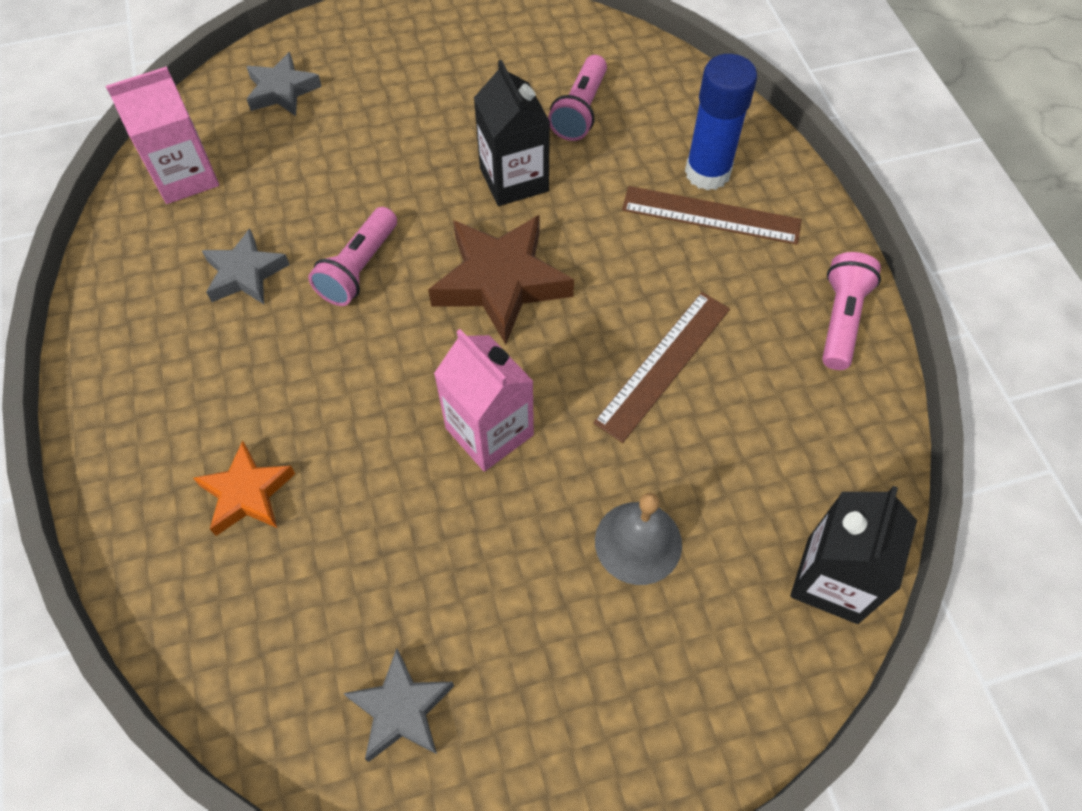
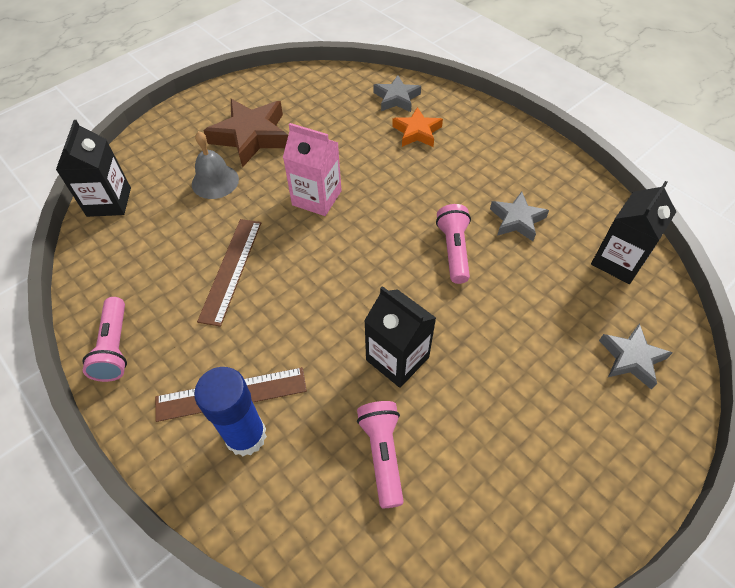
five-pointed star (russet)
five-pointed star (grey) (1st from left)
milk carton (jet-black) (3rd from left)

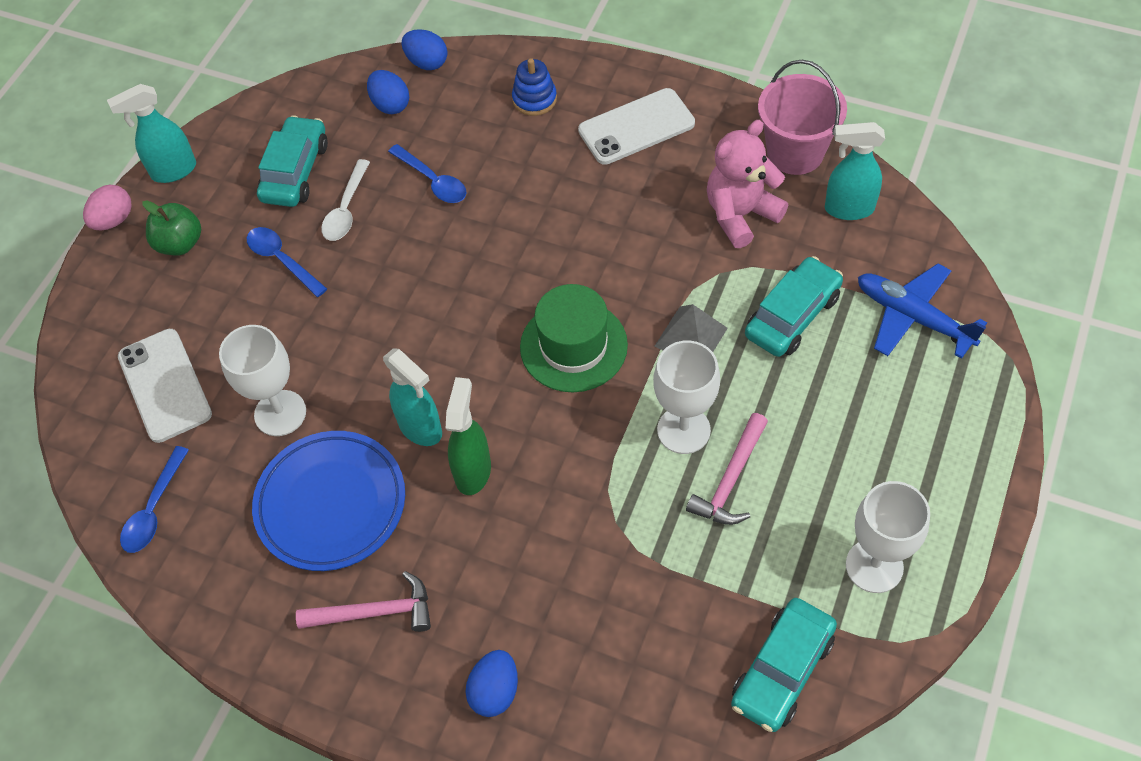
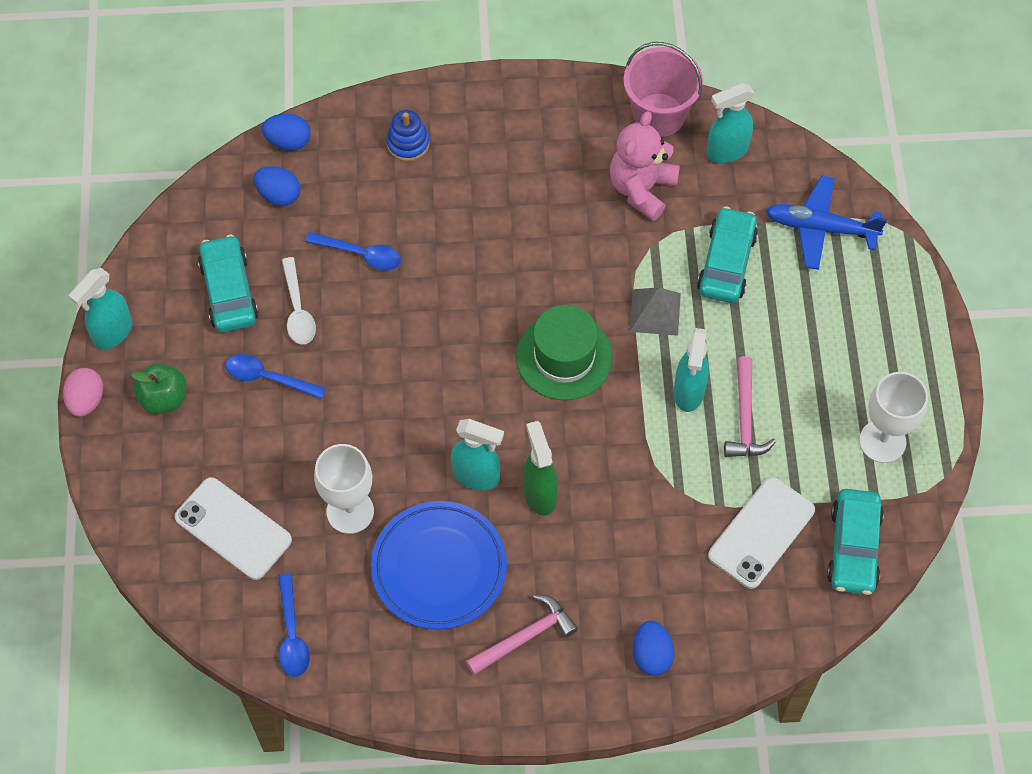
spray bottle (aqua) (3rd from left)
phone (white) (2nd from left)

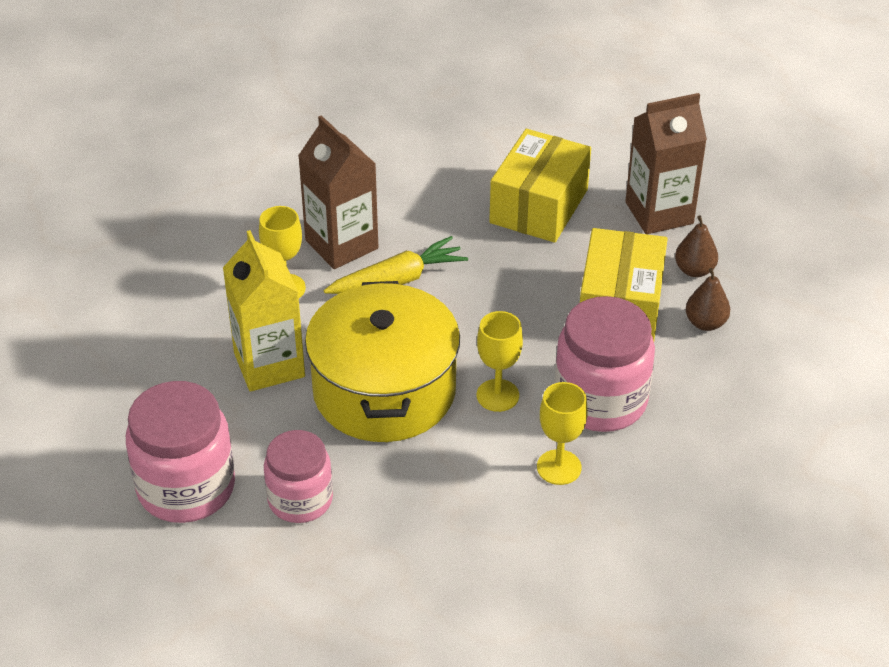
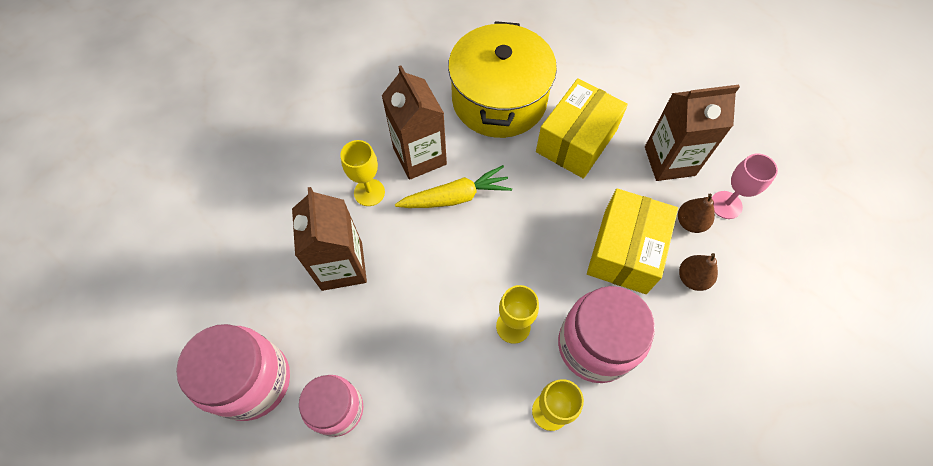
milk carton (russet) (1st from left)
cooking pot (golden)
chalice (pink)

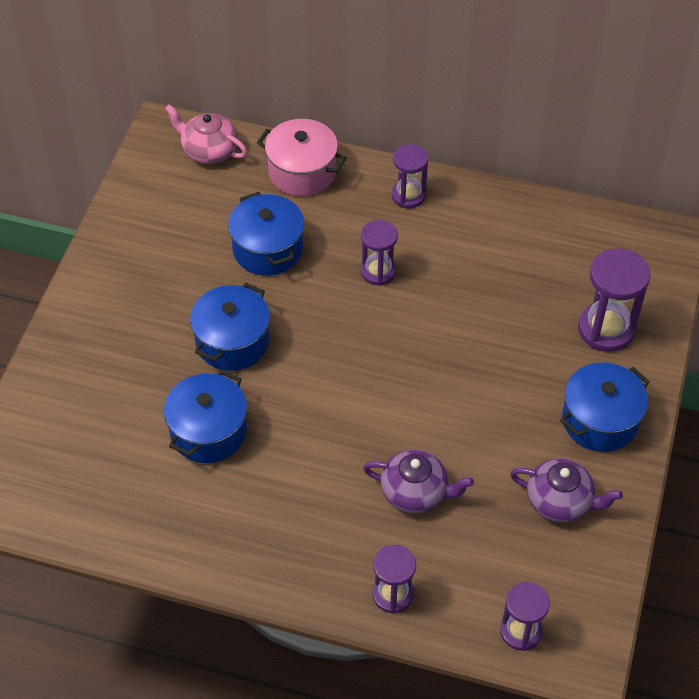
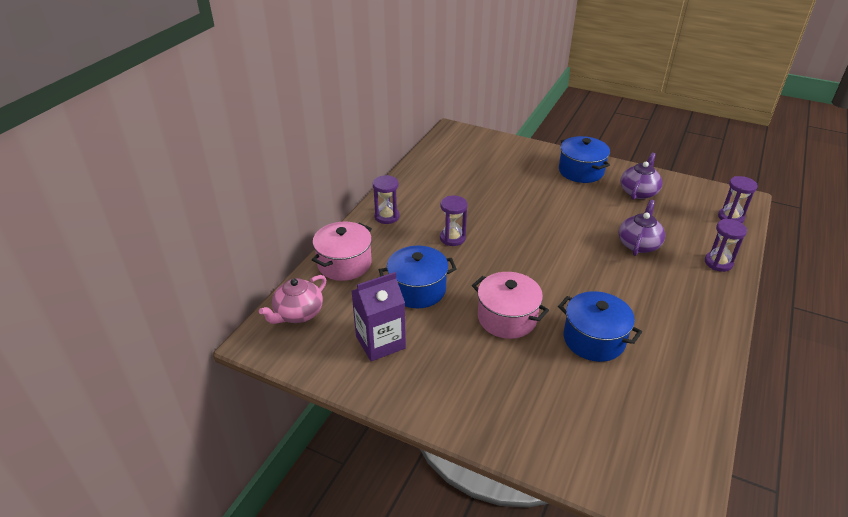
milk carton (purple)
cooking pot (pink) (2nd from left)
sand timer (purple) (5th from left in the first image)

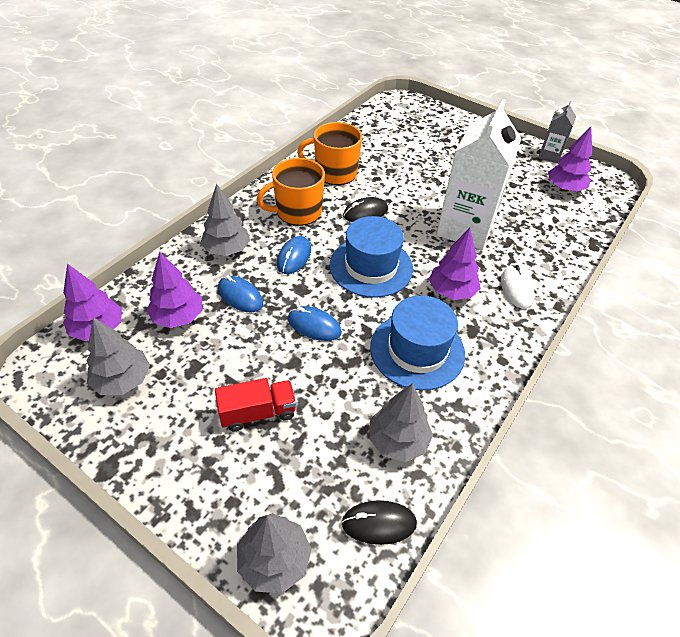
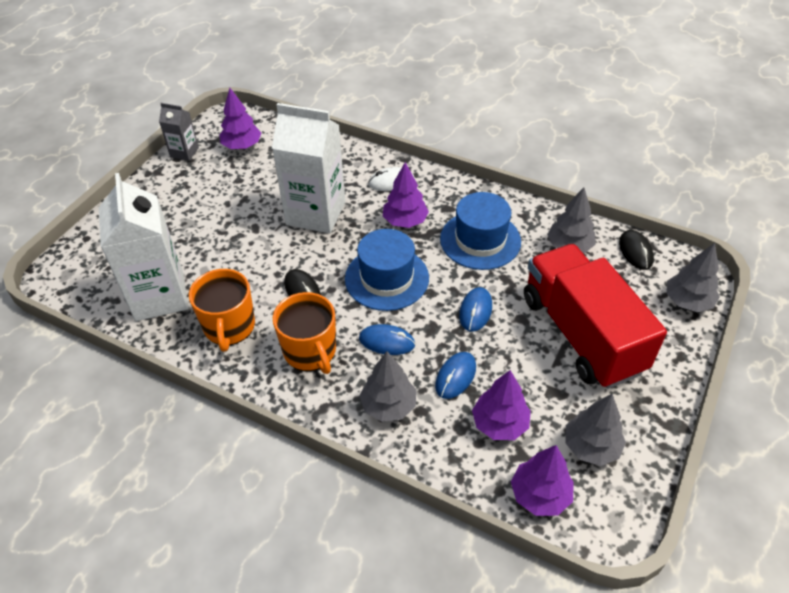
milk carton (white) (1st from left)
truck (red)

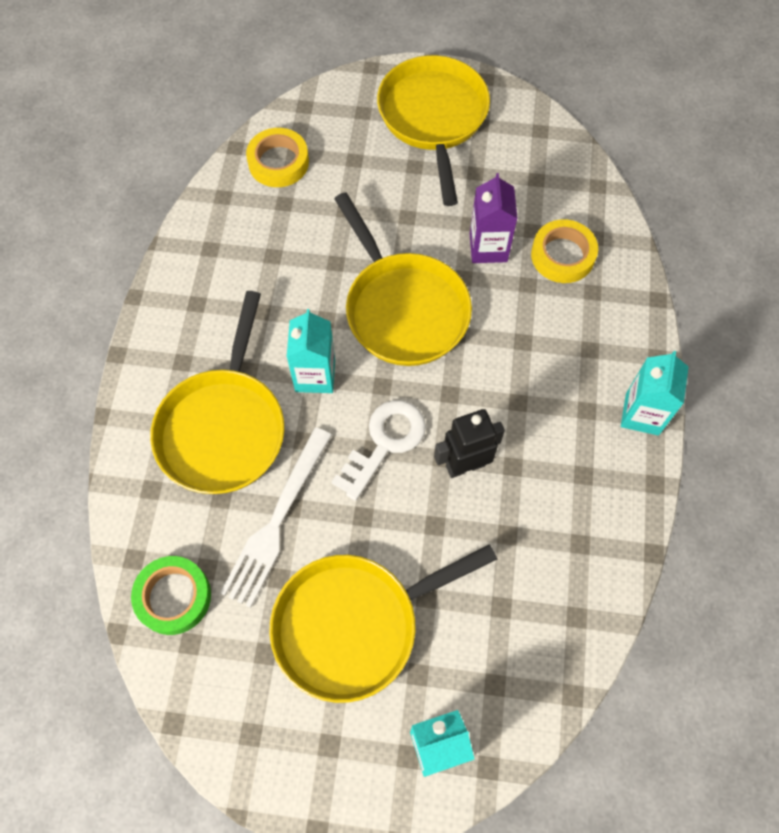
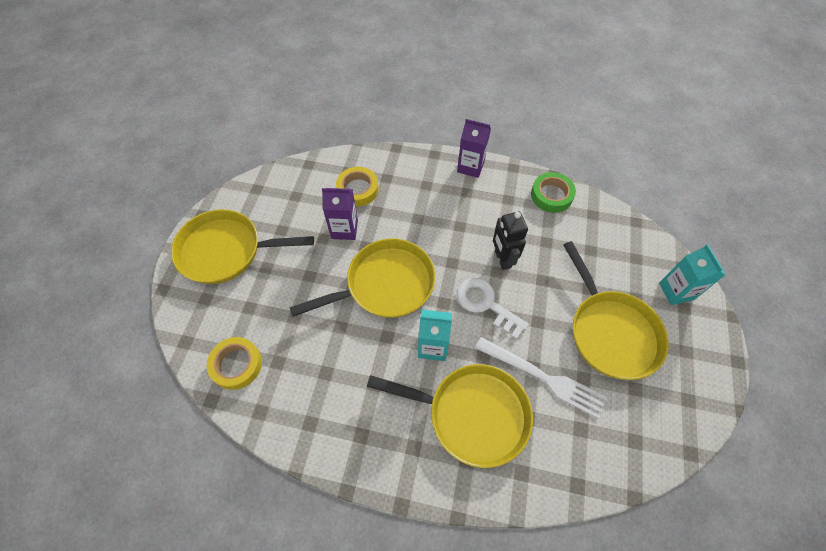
milk carton (purple) (2nd from left)
sticky tape (leaf-green)

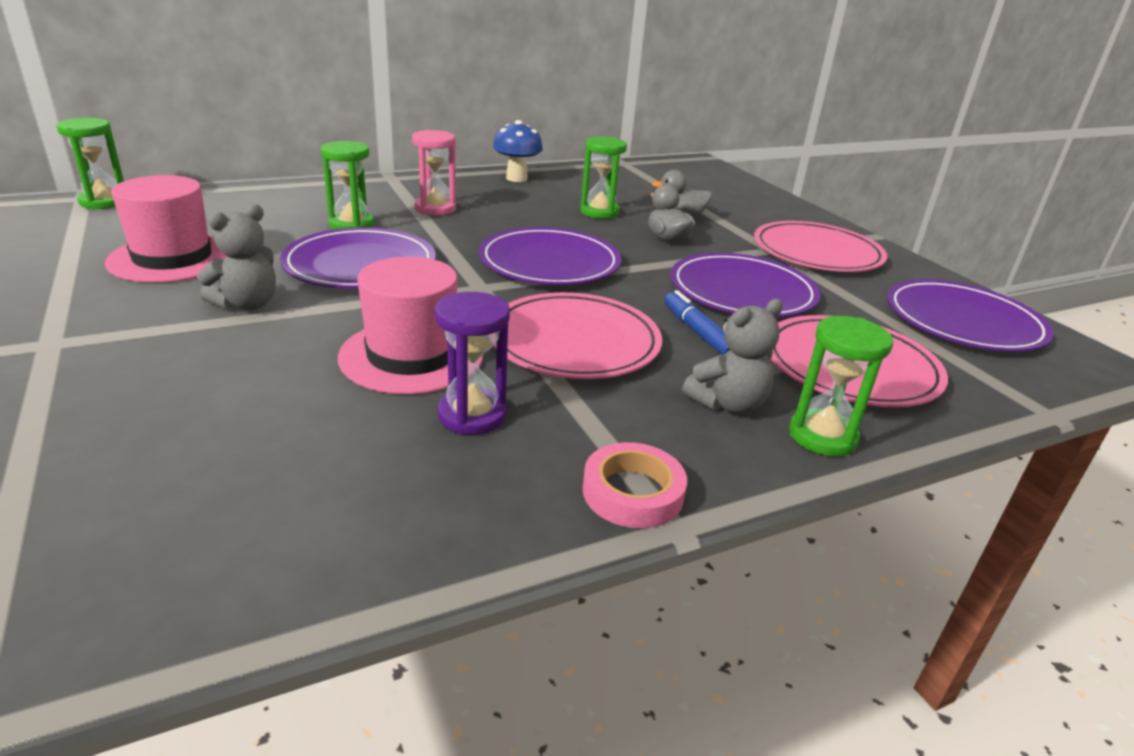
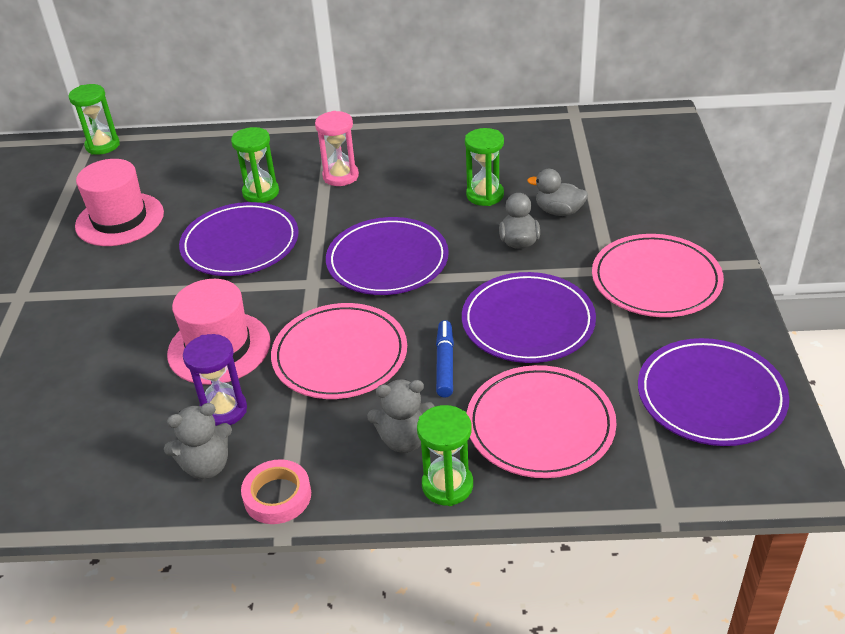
teddy (grey) (1st from left)
fungus (blue)

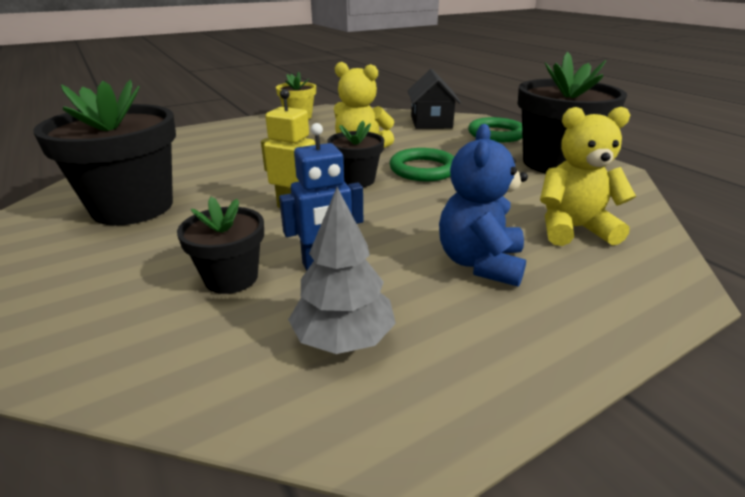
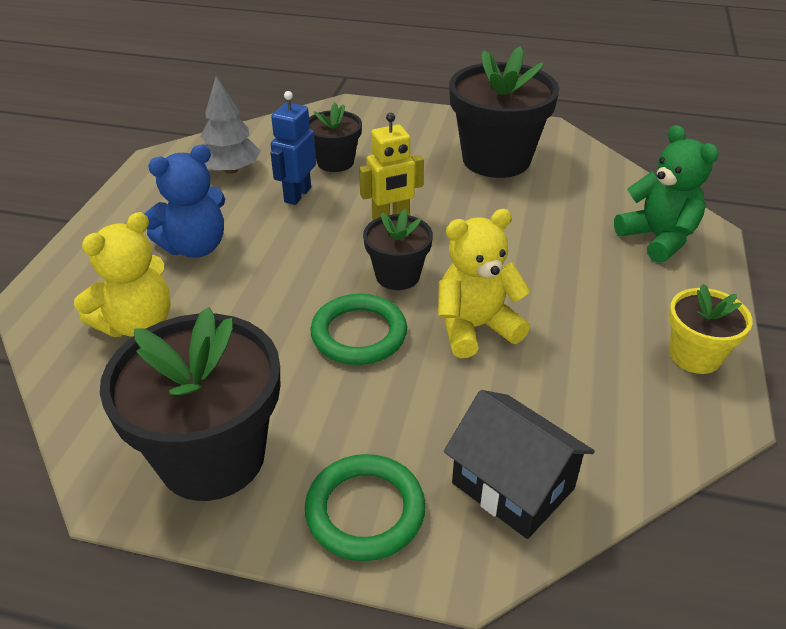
teddy (blue)
teddy (leaf-green)

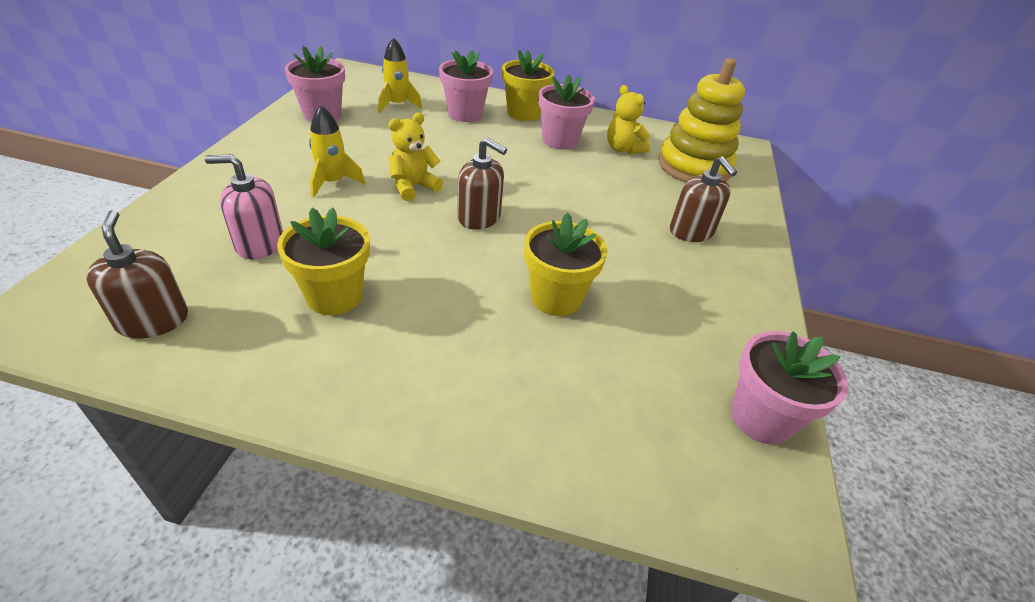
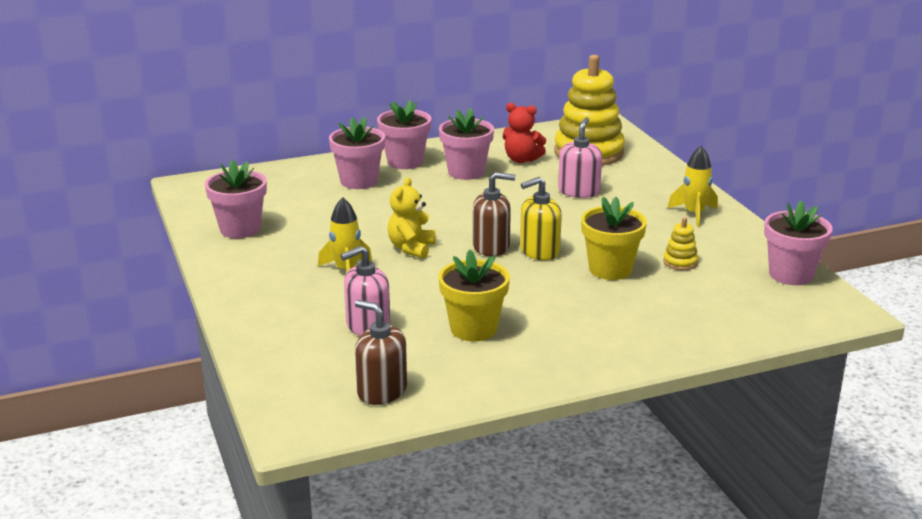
plant pot (pink) (3rd from left)
teddy (red)
soap dispenser (golden)
soap dispenser (pink) (2nd from left)
ring stacker (golden) (2nd from left)
rocket (golden) (2nd from left)
soap dispenser (russet) (3rd from left in the first image)

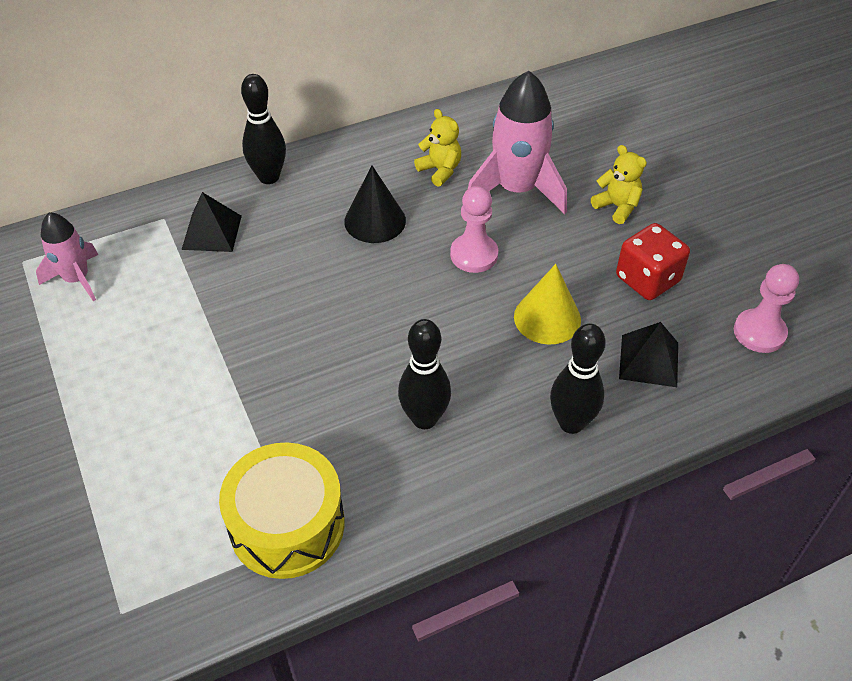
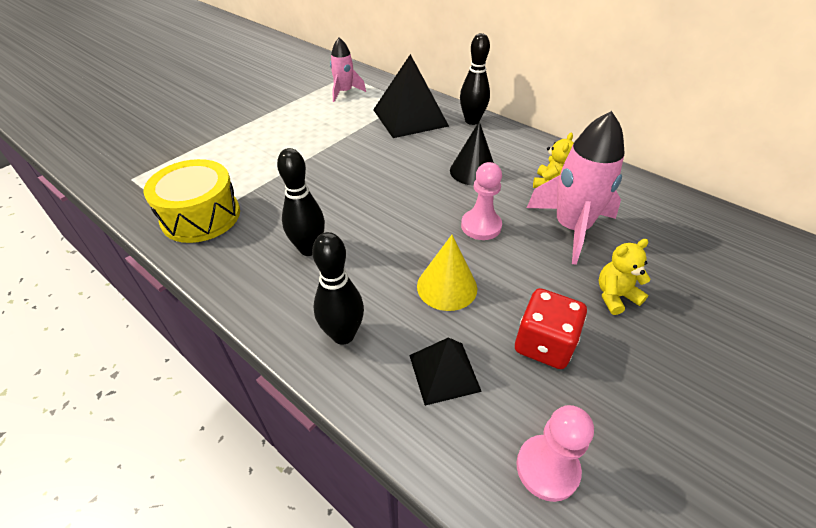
solid pyramid (jet-black) (1st from left)
teddy (golden) (2nd from left)

